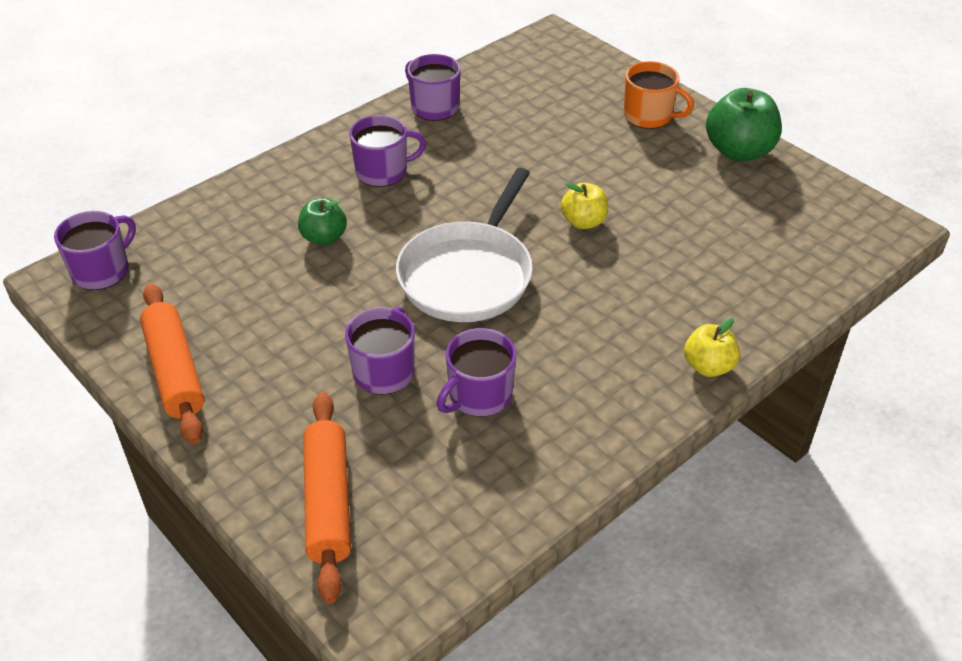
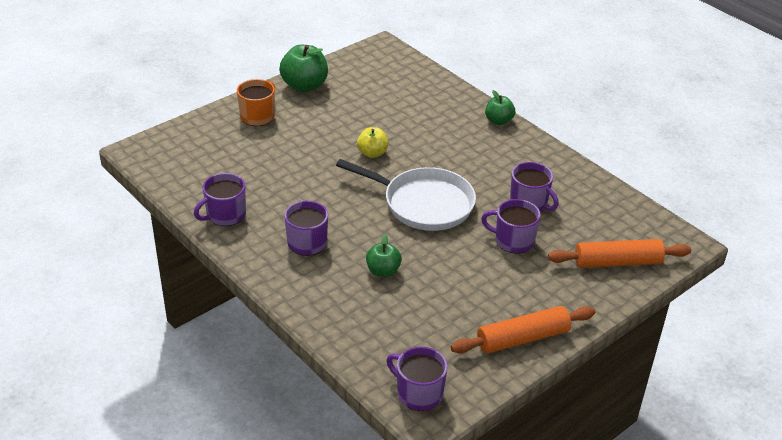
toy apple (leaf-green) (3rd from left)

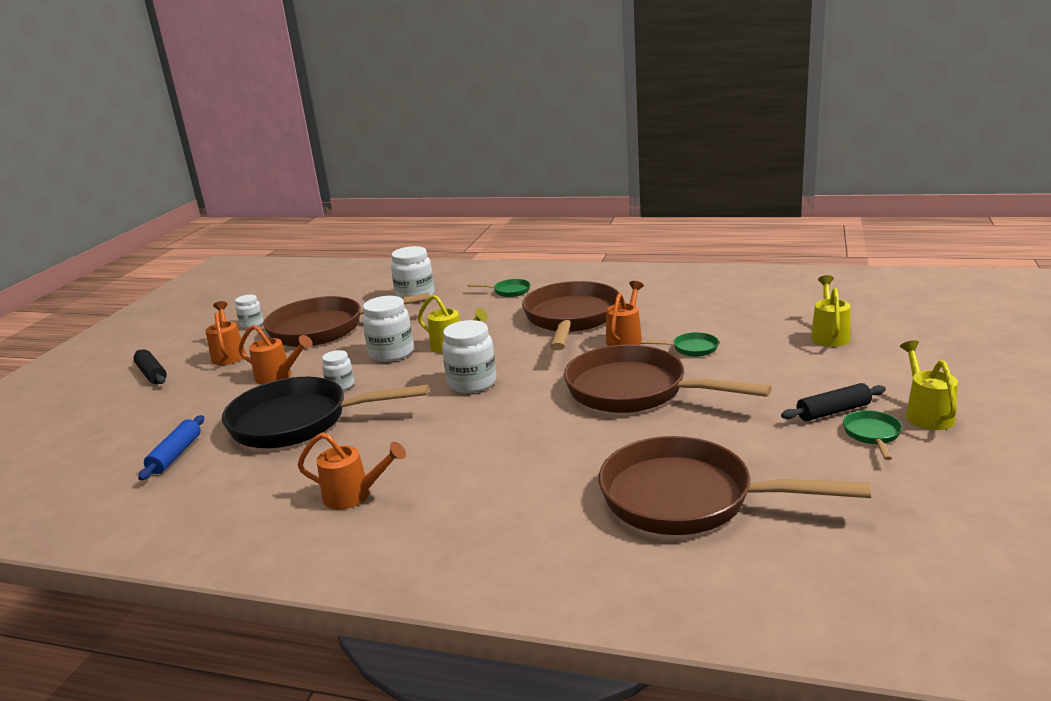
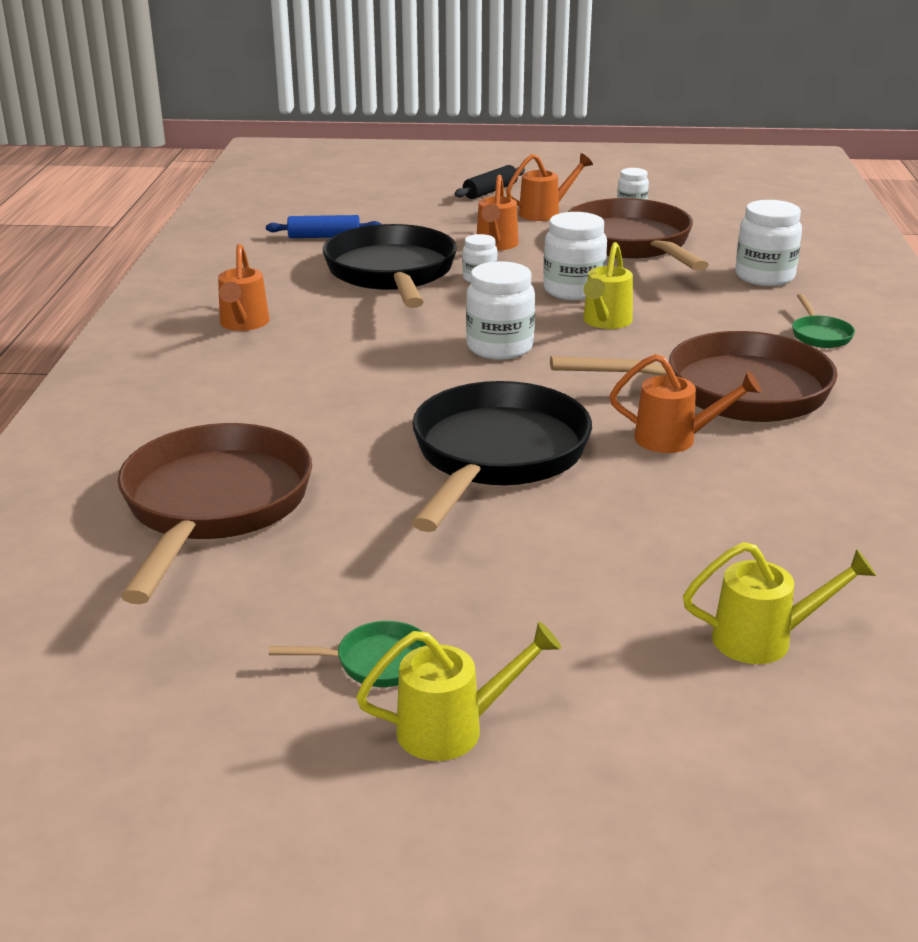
frying pan (jet-black) (2nd from left)
frying pan (leaf-green) (2nd from left in the first image)
pastry roller (jet-black) (2nd from left in the first image)

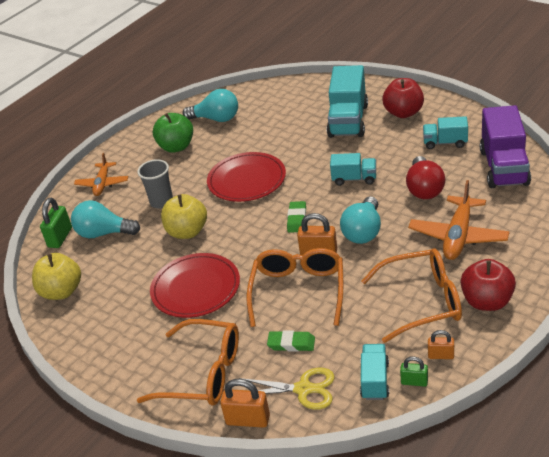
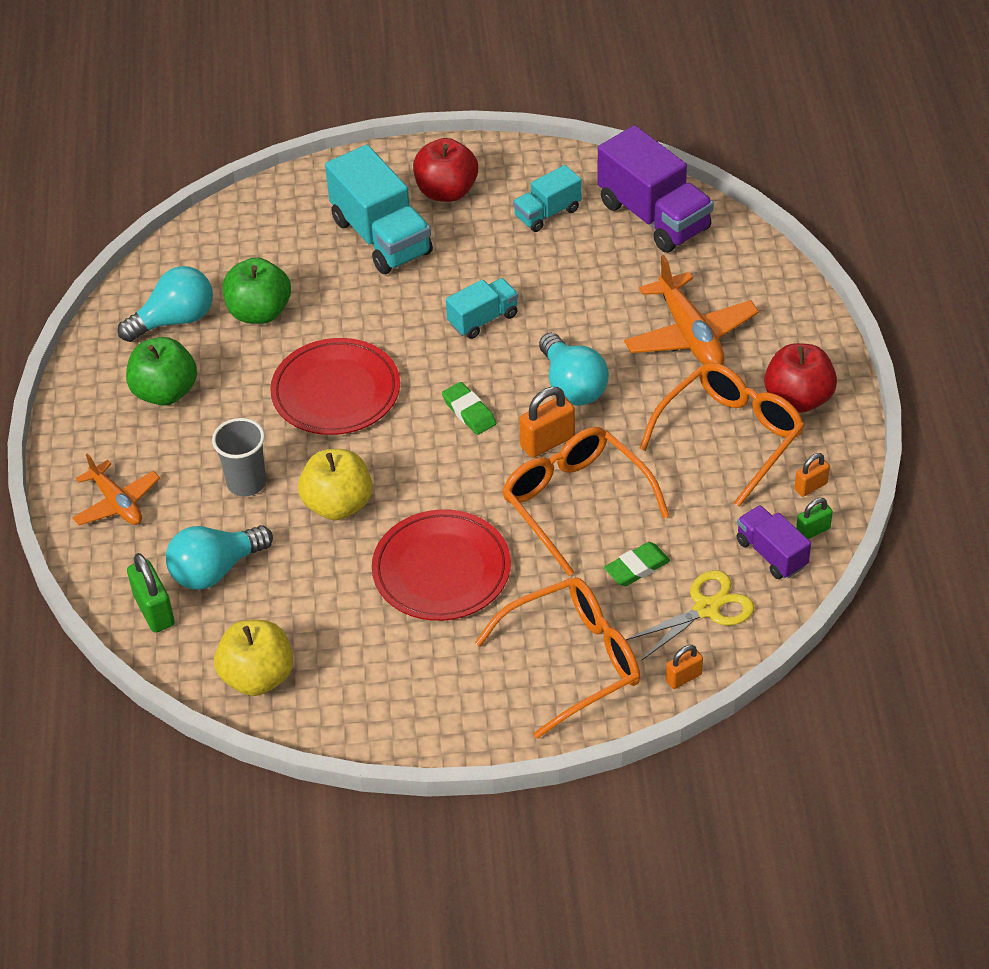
toy apple (leaf-green) (2nd from left)
small lock (orange) (2nd from left)
truck (purple) (2nd from left)
lightbulb (red)

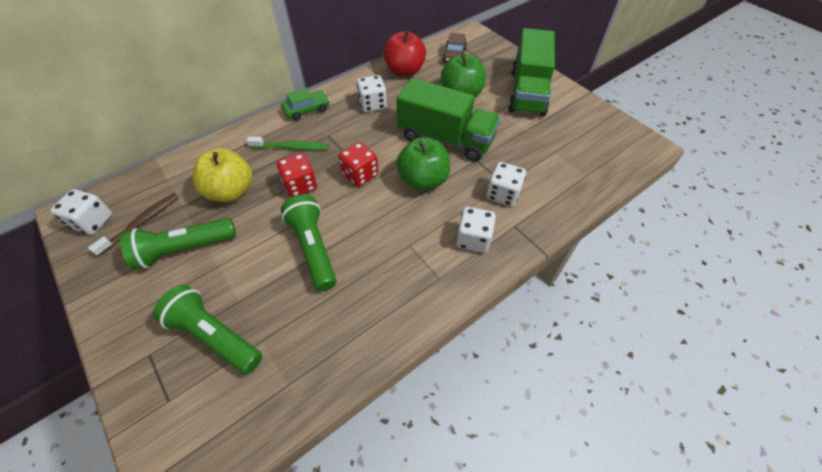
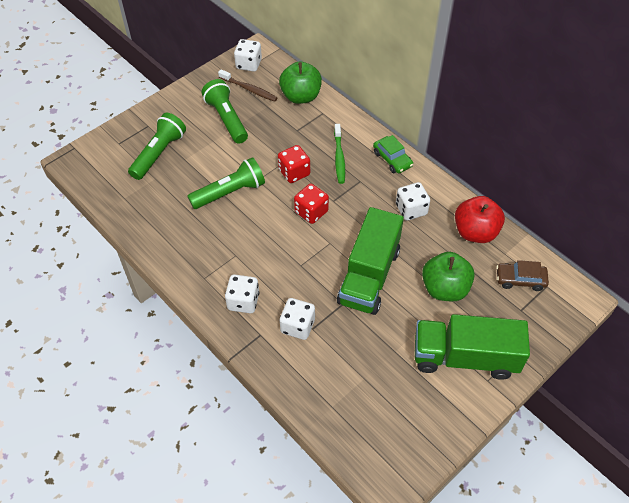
toy apple (leaf-green) (1st from left)
toy apple (golden)

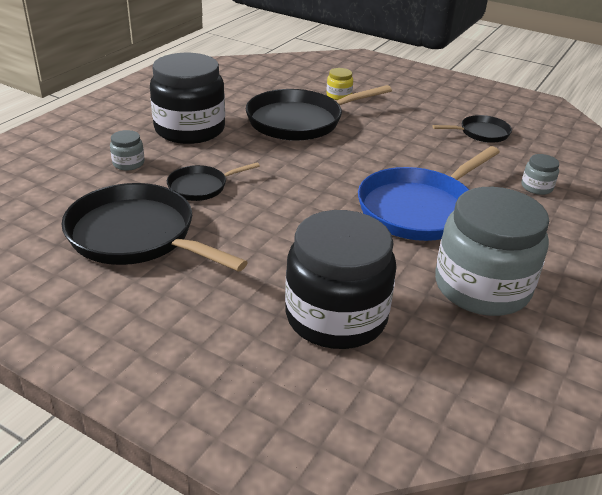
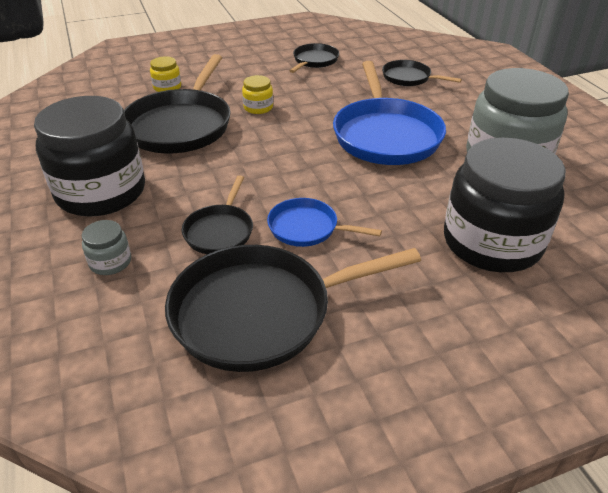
preserve jar (golden) (2nd from left)
frying pan (blue) (1st from left)
frying pan (jet-black) (5th from left)

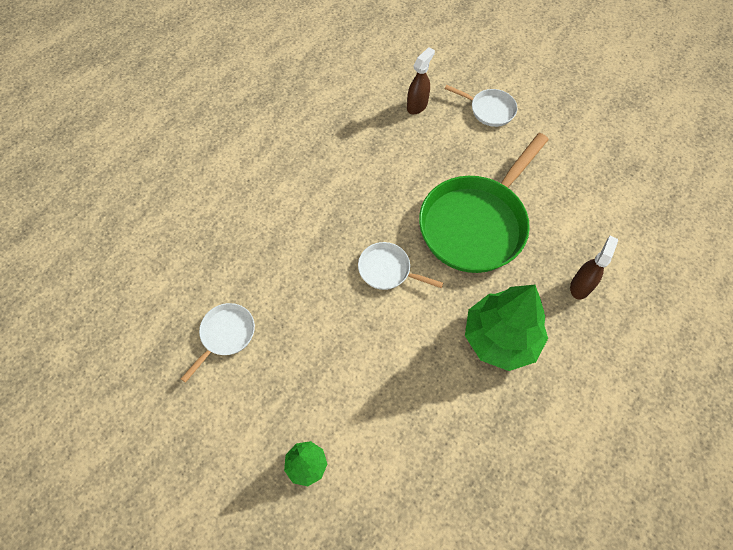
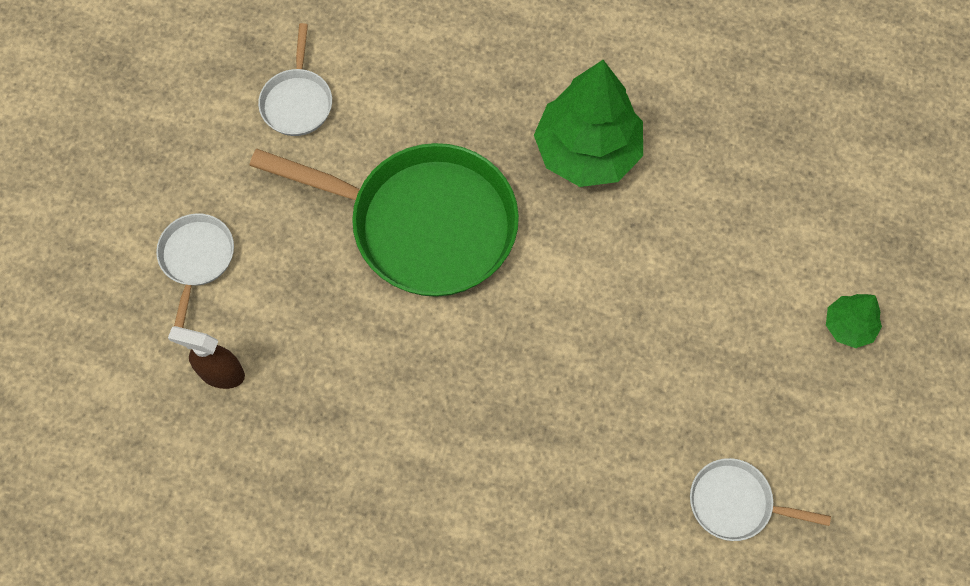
frying pan (white) (2nd from left)
spray bottle (russet) (2nd from left in the first image)

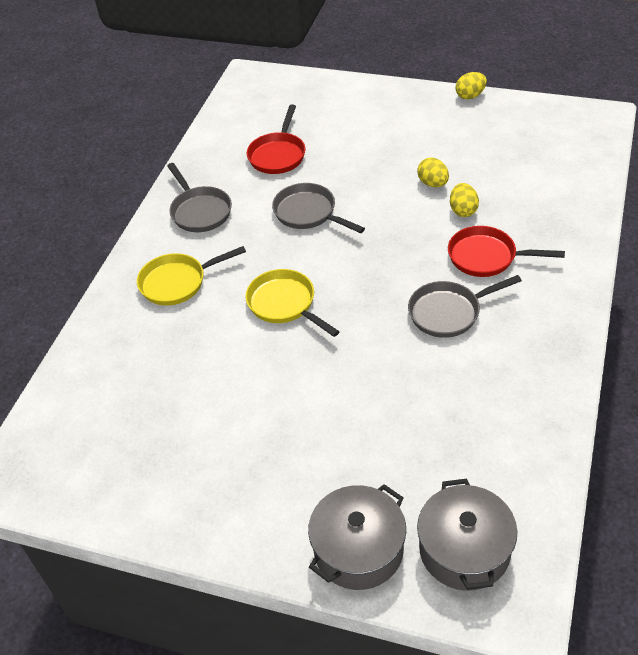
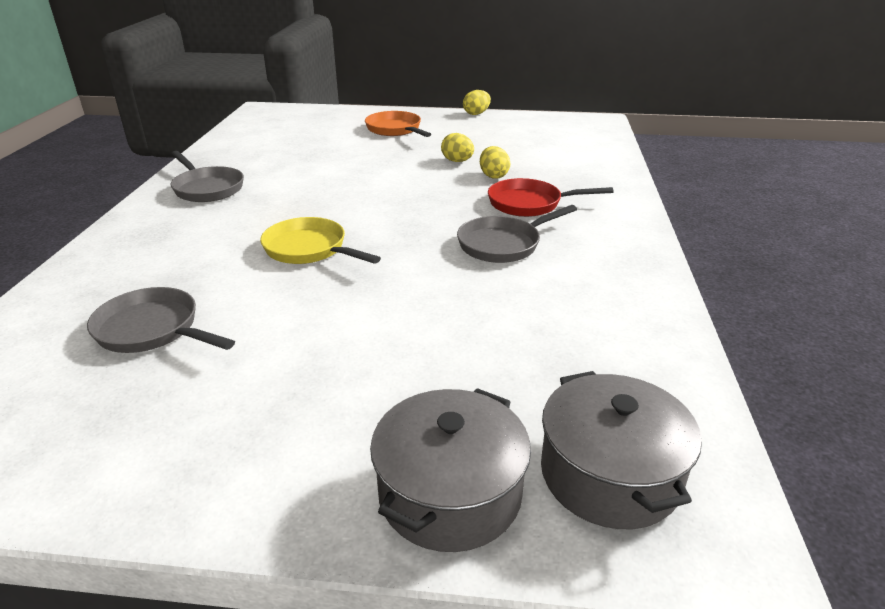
frying pan (grey) (1st from left)
frying pan (orange)
frying pan (golden) (1st from left in the first image)
frying pan (red) (1st from left in the first image)

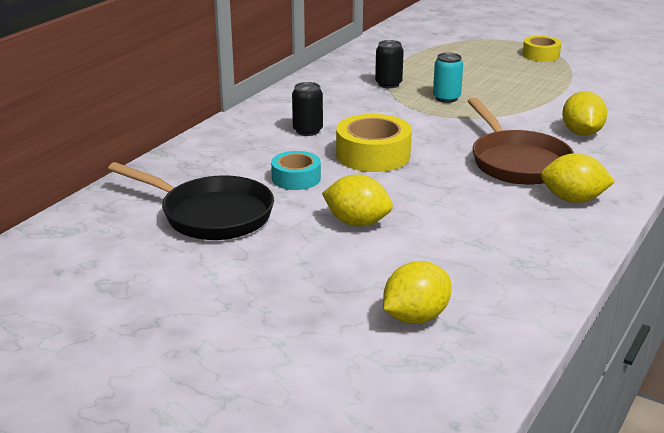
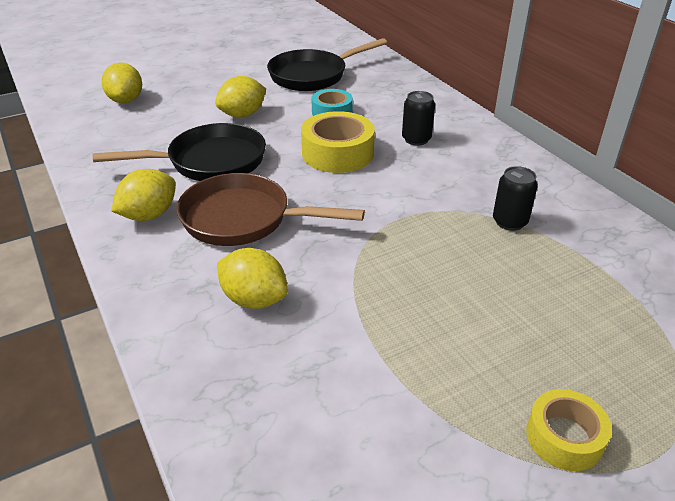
frying pan (jet-black) (1st from left)
can (aqua)

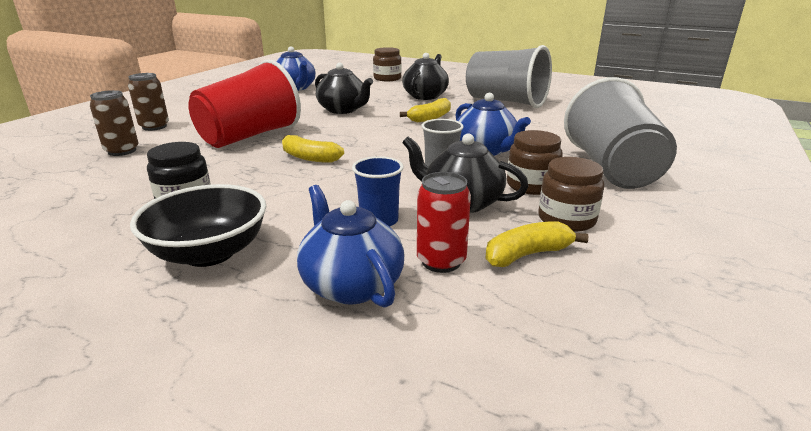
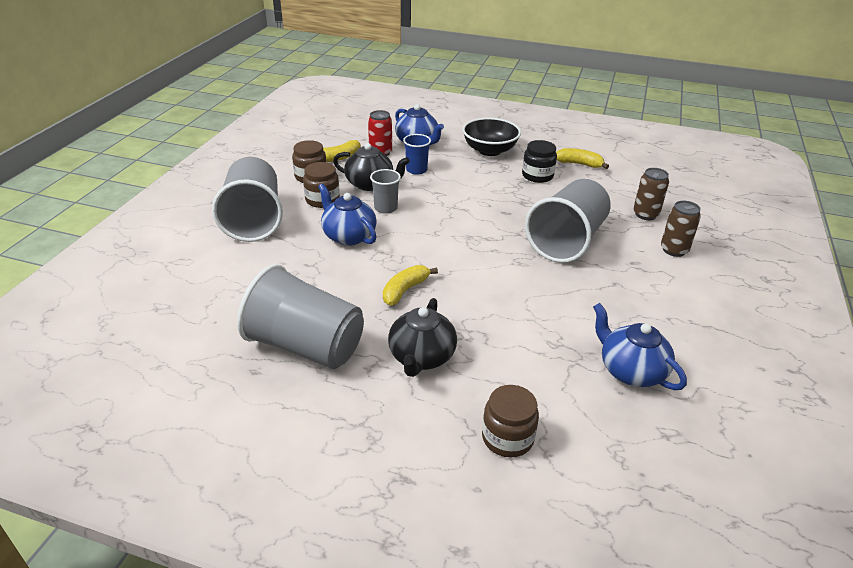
cup (grey) (4th from left)
toy banana (golden) (3rd from left)
tea pot (jet-black) (1st from left in the first image)

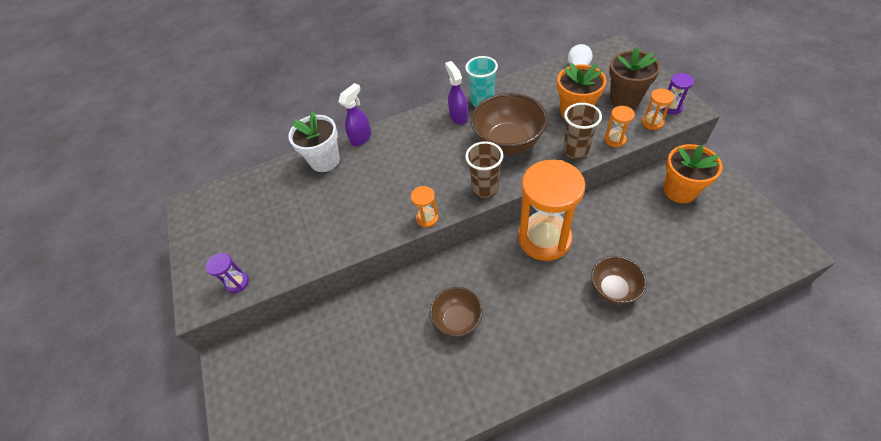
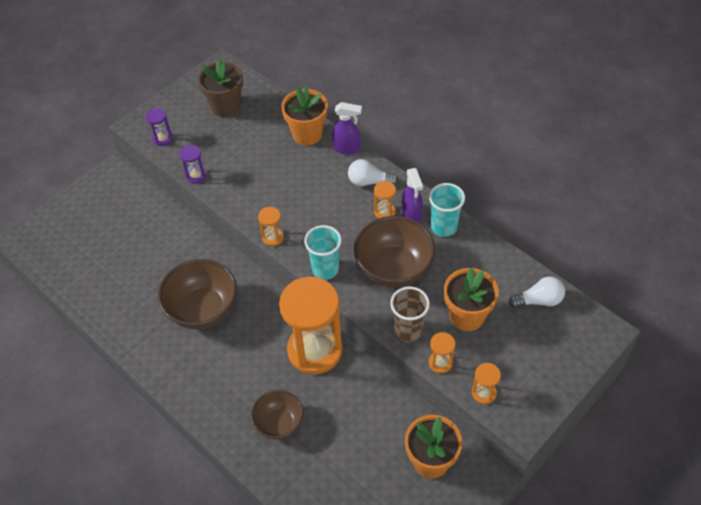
bowl (russet) (1st from left)
sand timer (purple) (2nd from left)
plant pot (russet)
plant pot (orange) (1st from left)
cup (aqua) (1st from left)
lightbulb (white) (1st from left)
sand timer (orange) (3rd from left)
spray bottle (purple) (2nd from left)

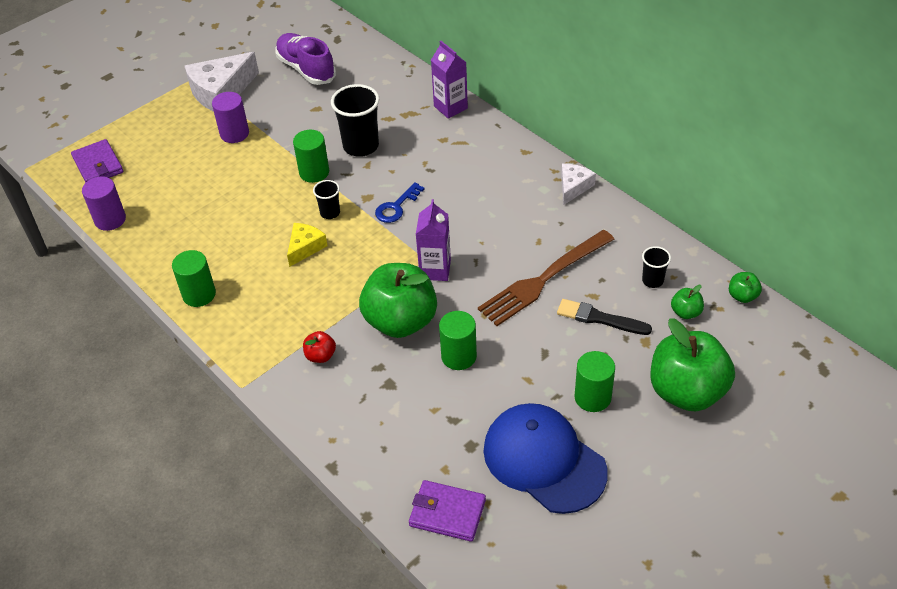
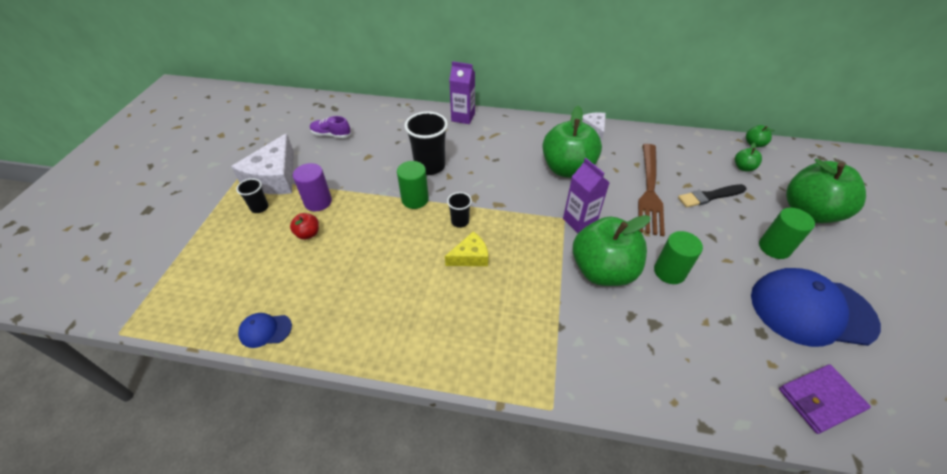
cup (jet-black) (1st from left)
peaked cap (blue) (1st from left)
toy apple (red)
sneaker (purple)
cheese wedge (golden)
toy apple (leaf-green) (1st from left)
card wallet (purple) (1st from left in the first image)
cylinder (leaf-green) (1st from left in the first image)
door key (blue)

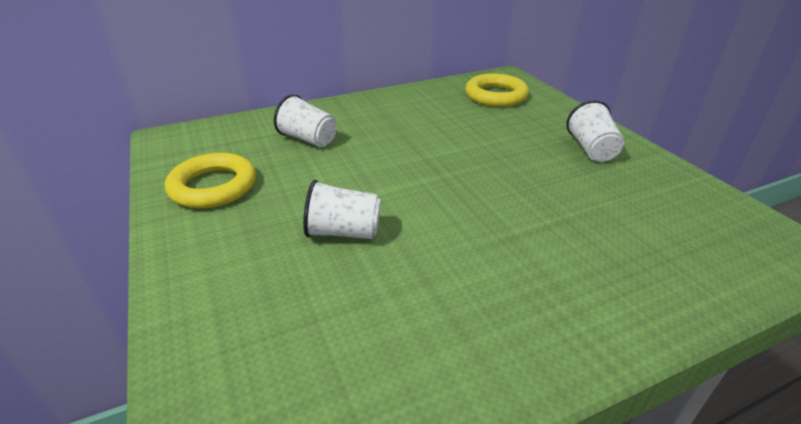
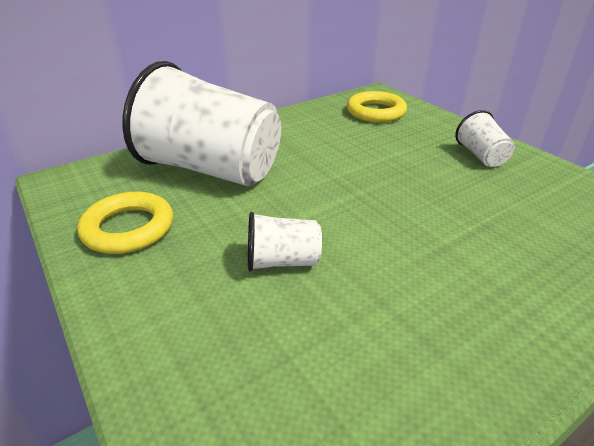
cup (white) (1st from left)

